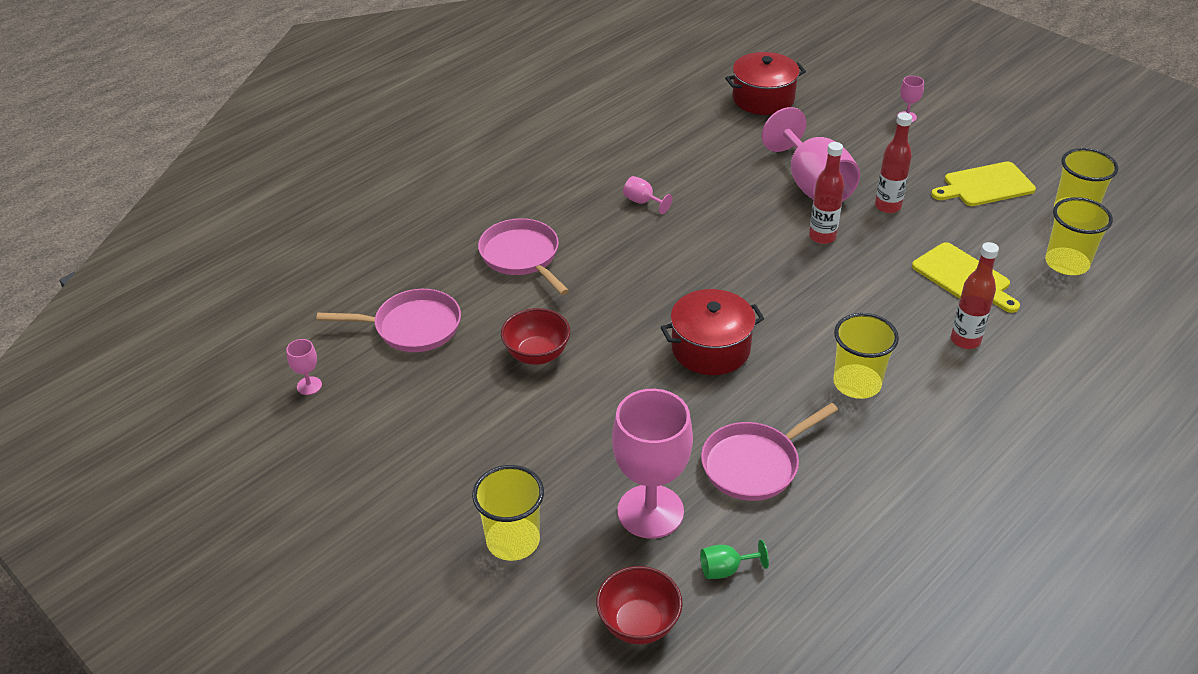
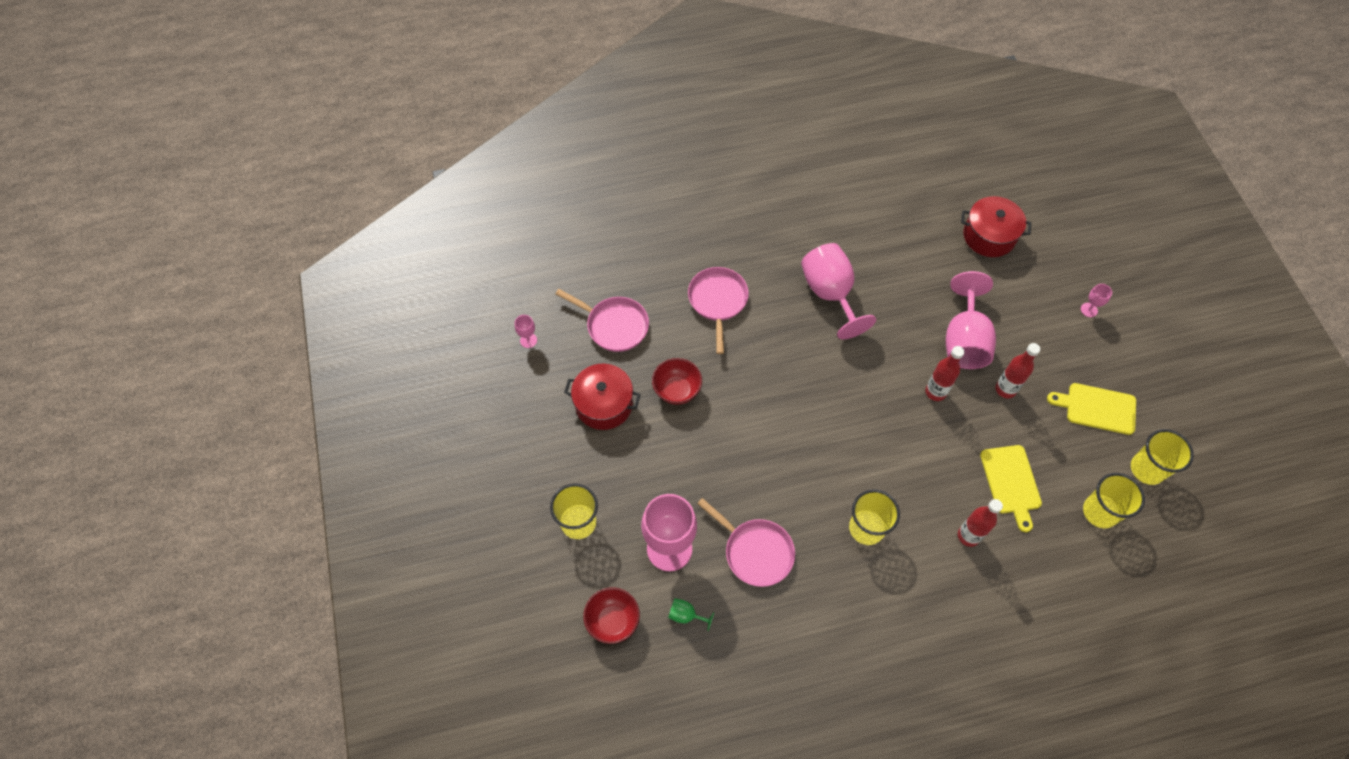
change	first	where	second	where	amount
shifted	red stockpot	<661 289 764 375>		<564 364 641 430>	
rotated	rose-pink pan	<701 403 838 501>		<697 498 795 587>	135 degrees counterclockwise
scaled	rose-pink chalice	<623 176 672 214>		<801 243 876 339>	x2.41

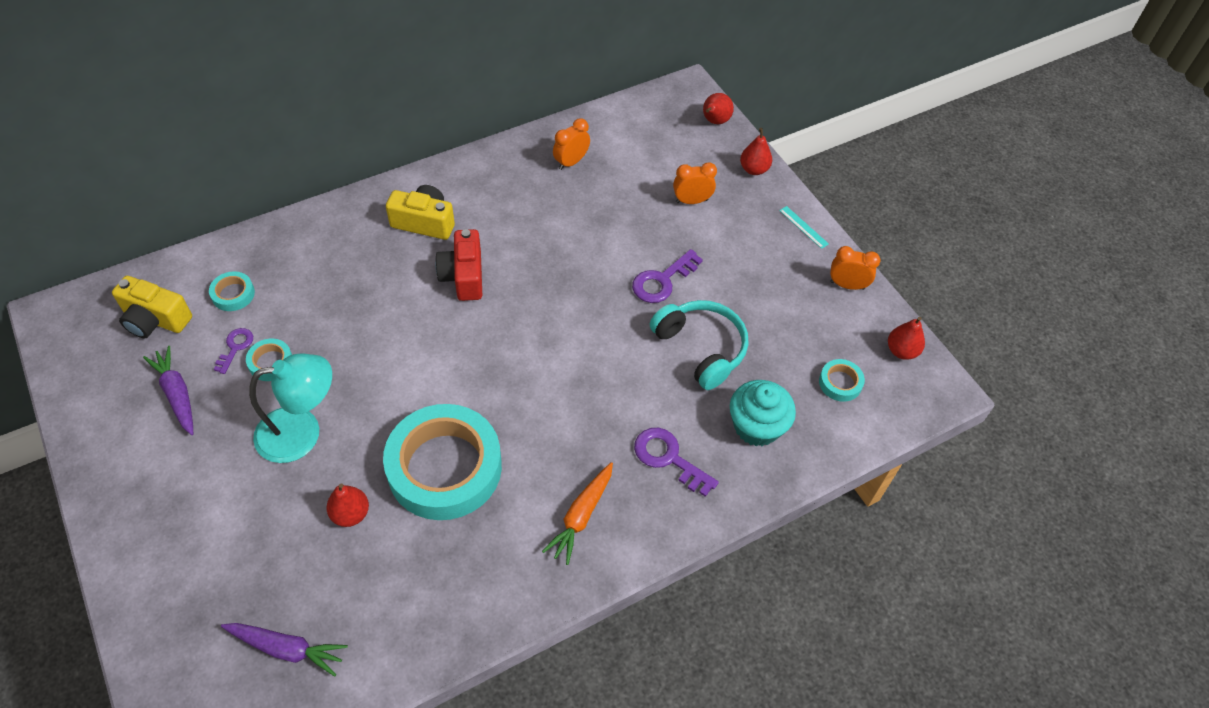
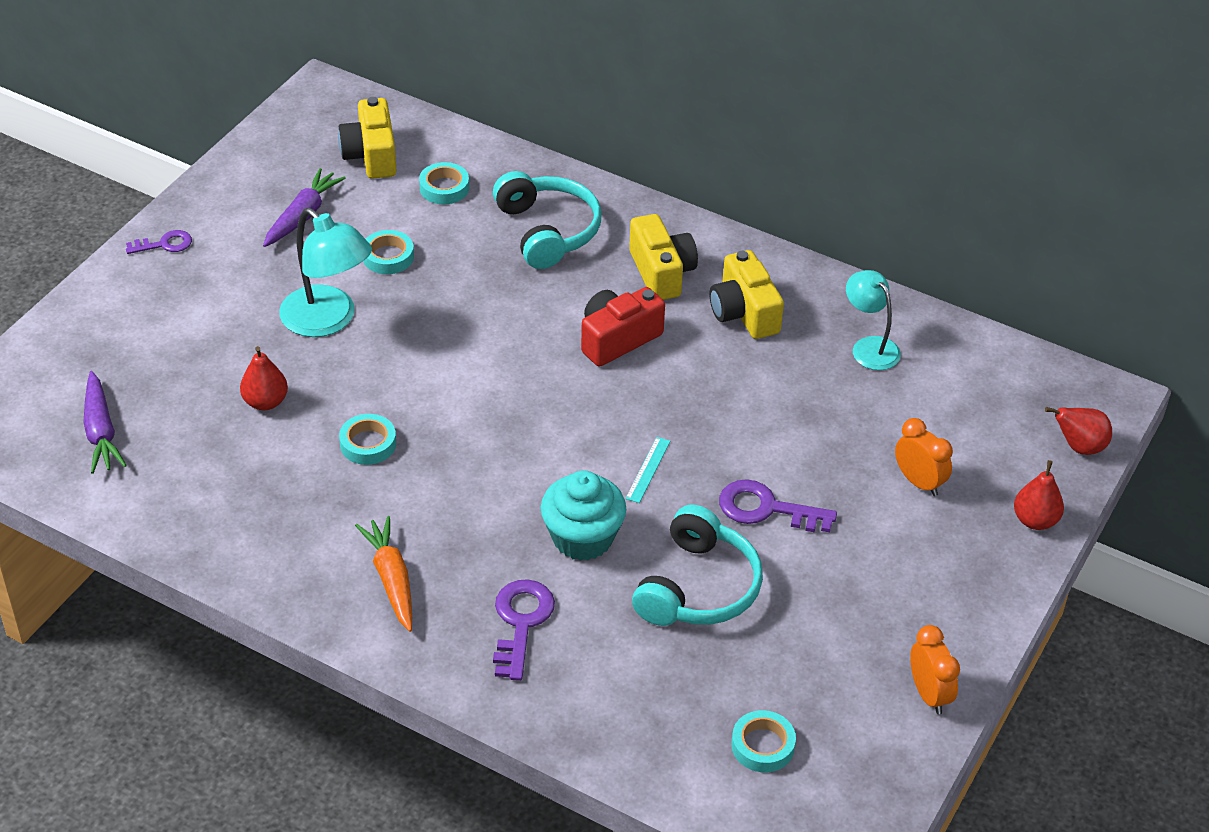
change	first	where	second	where	amount
shifted	royal purple door key	<214 328 253 374>		<126 230 192 254>	
scaled	turquoise sticky tape	<383 404 502 520>		<339 414 396 465>	x0.41
rotated	bright orange carrot	<542 462 613 565>		<355 516 412 632>	75 degrees clockwise
new			turquoise headphones	<493 171 602 269>	
shifted	turquoise fairy cake	<730 380 796 446>		<541 471 626 561>	
shifted	turquoise measuring stick	<779 206 829 249>		<625 437 670 503>	
new			golden photo camera	<710 250 784 339>	
swapped	bright orange clock	<553 118 590 170>	turquoise lamp	<846 270 901 370>	
gone	red pear	<888 317 925 360>			

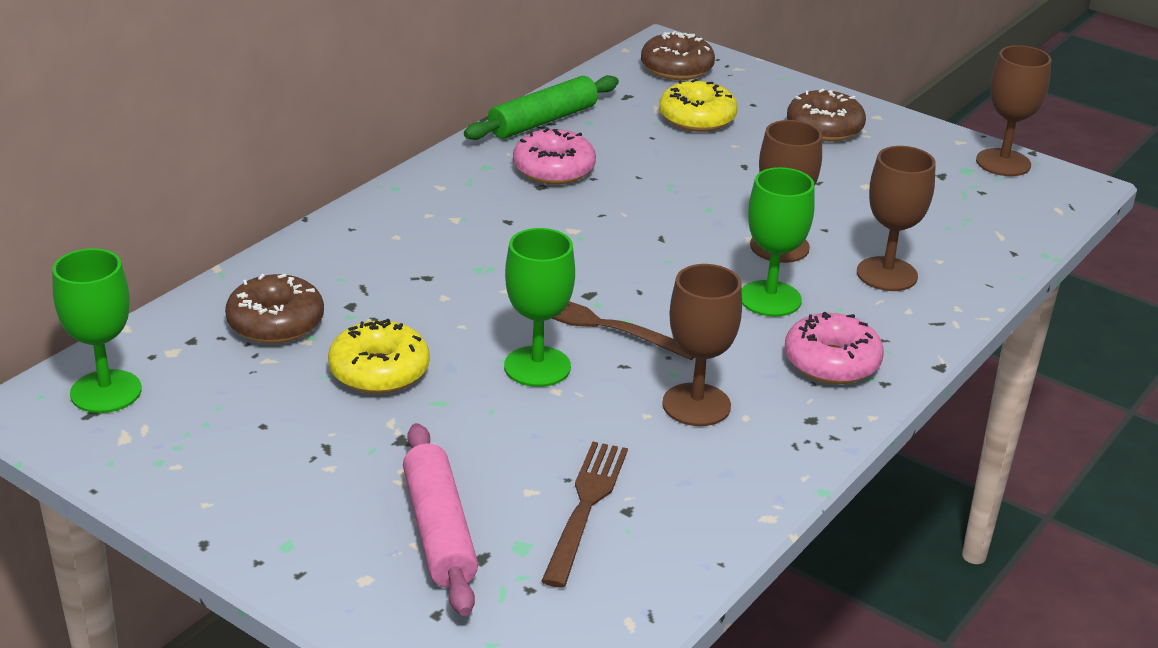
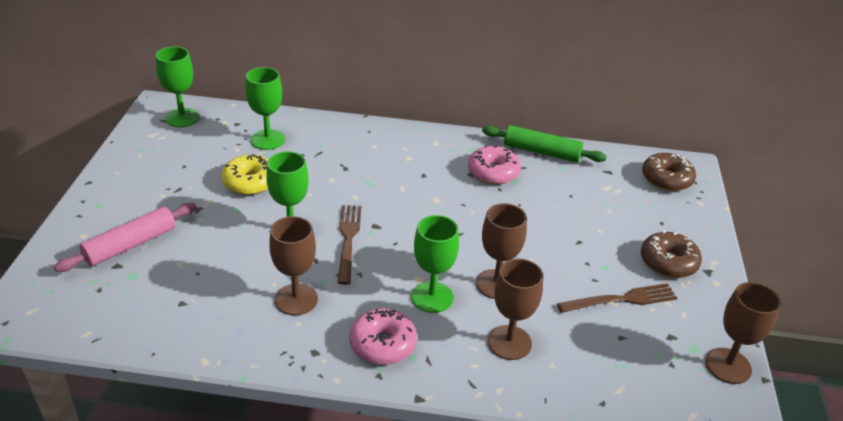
change	first	where	second	where	amount
swapped	russet glazed donut	<225 274 324 344>	green chalice	<245 67 285 150>	
shifted	russet table fork	<542 442 628 588>		<557 283 677 313>	
gone	golden glazed donut	<659 79 737 132>			

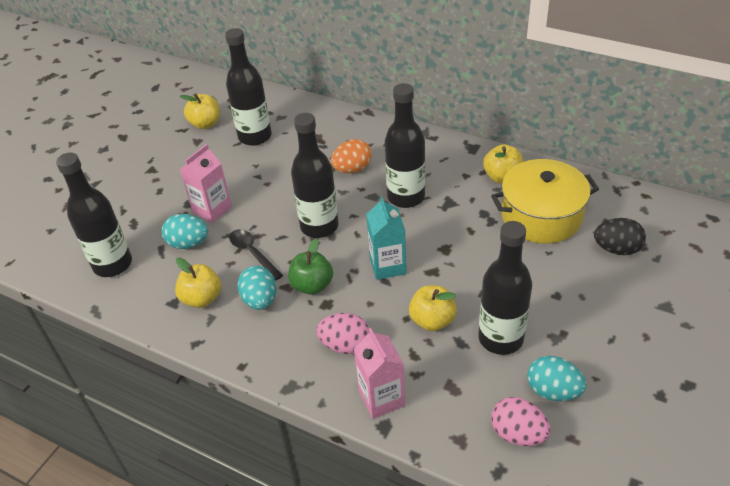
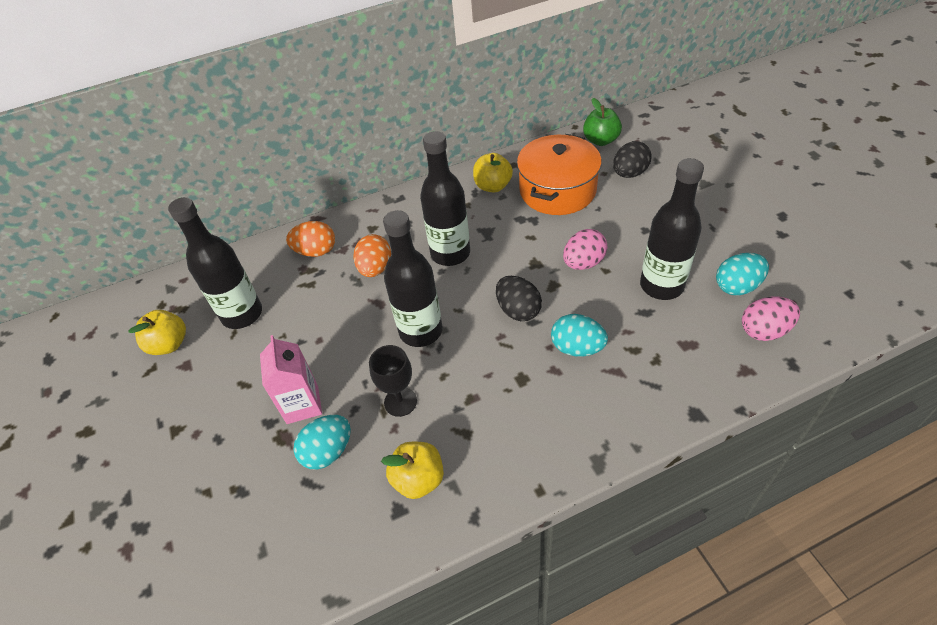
change	first	where	second	where	amount
new			bright orange egg shape	<286 221 335 257>	
swapped	jet-black tablespoon	<229 229 283 280>	jet-black chalice	<369 345 417 417>	
swapped	turquoise carton	<366 197 406 280>	jet-black egg shape	<496 276 542 321>	
repainted	golden stockpot	<491 159 599 243>	bright orange stockpot	<517 134 602 215>	
shifted	turquoise egg shape	<237 266 276 310>		<551 314 608 357>	
shifted	rose-pink egg shape	<316 313 369 354>		<563 229 608 270>	
shifted	green apple	<288 238 333 295>		<583 98 622 146>	
gone	jet-black bottle	<56 153 132 277>			
gone	rose-pink carton	<354 328 405 419>			
gone	golden apple	<409 285 457 331>			

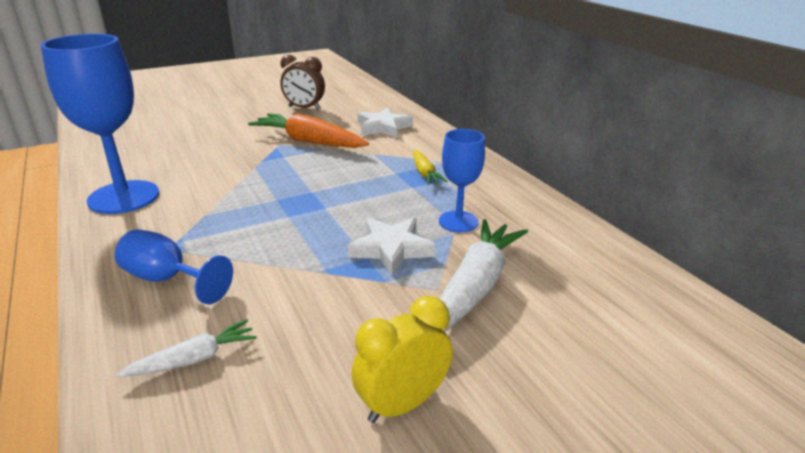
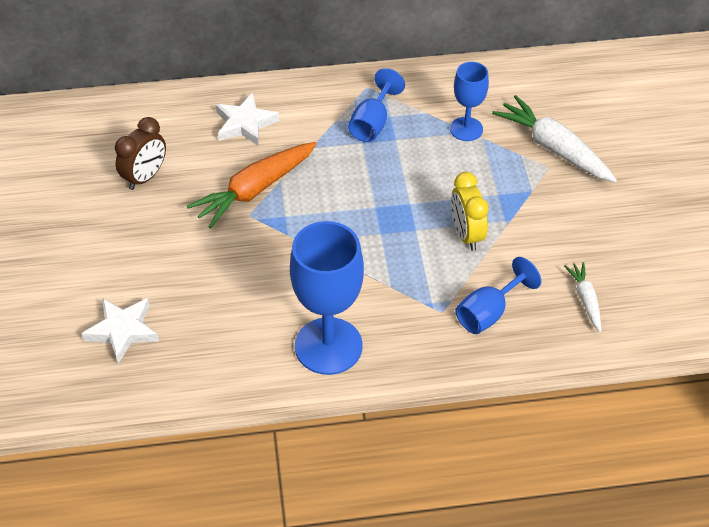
change	first	where	second	where	amount
shifted	pure white star shape	<348 218 436 276>		<81 298 159 363>	
swapped	golden carrot	<413 150 448 185>	royal blue chalice	<348 68 405 142>	
shifted	golden clock	<352 296 453 423>		<451 172 489 251>	

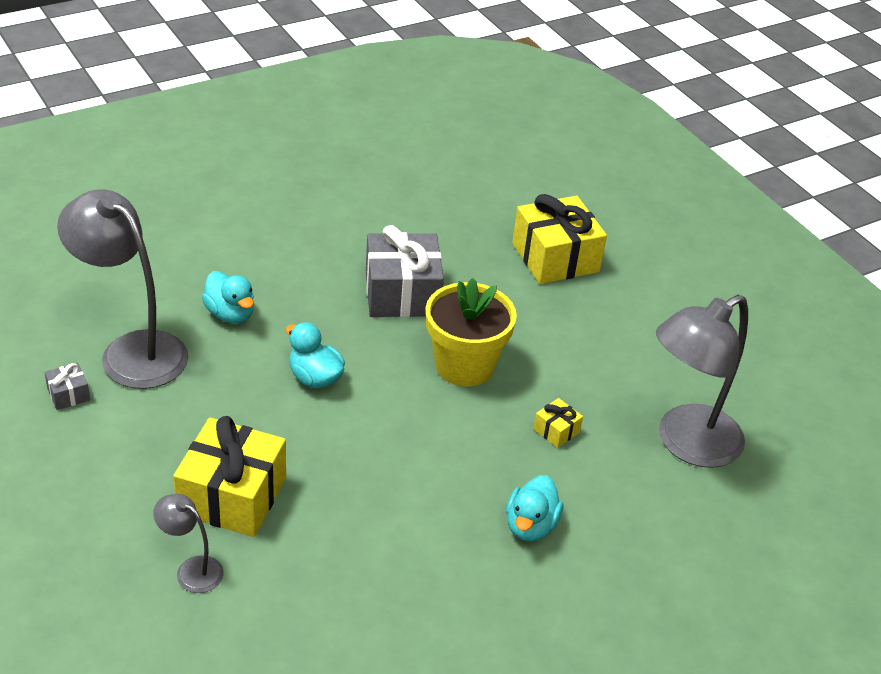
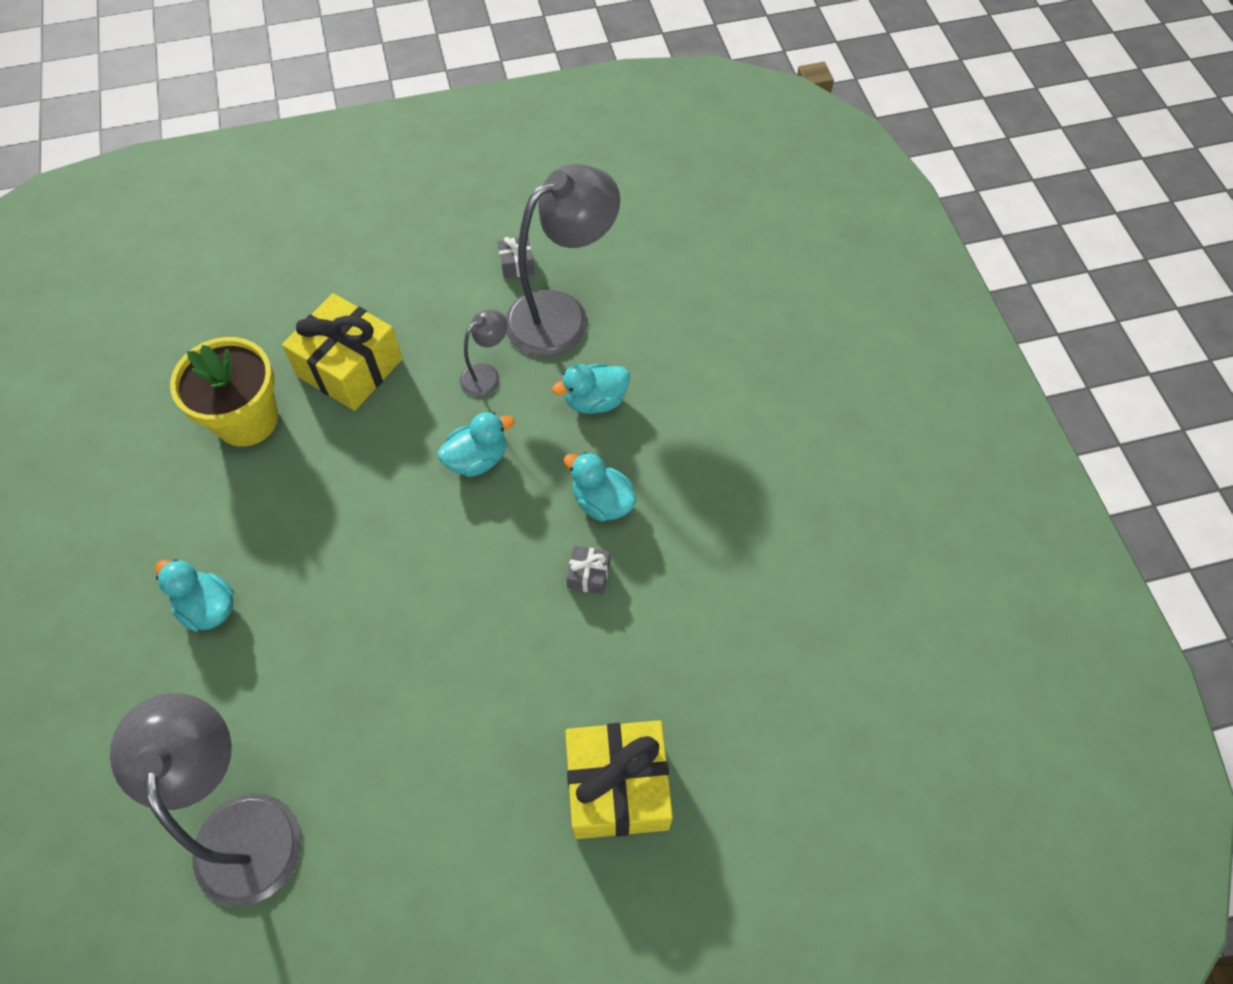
change	first	where	second	where	amount
shifted	golden plant pot	<425 278 517 387>		<170 337 278 447>	
shifted	gray lamp	<153 494 224 593>		<460 309 508 397>	
new			turquoise rubber duck	<564 452 636 522>	
scaled	gray gift	<366 225 444 317>		<566 546 610 595>	x0.43
gone	golden gift	<534 398 583 448>			

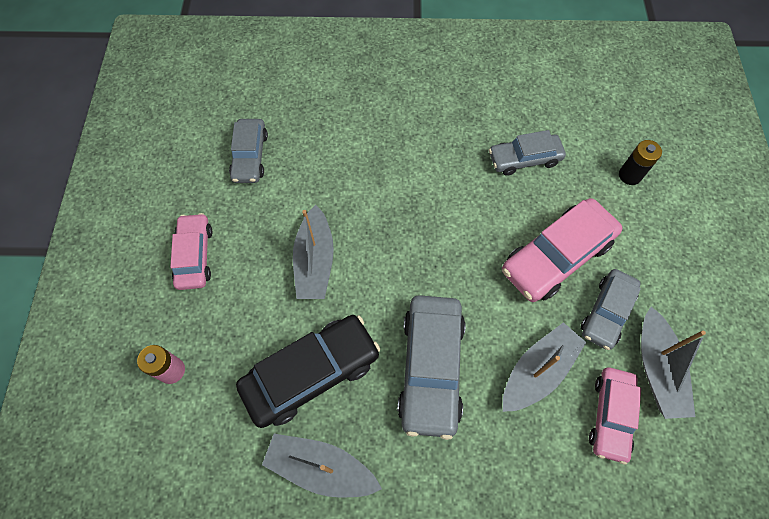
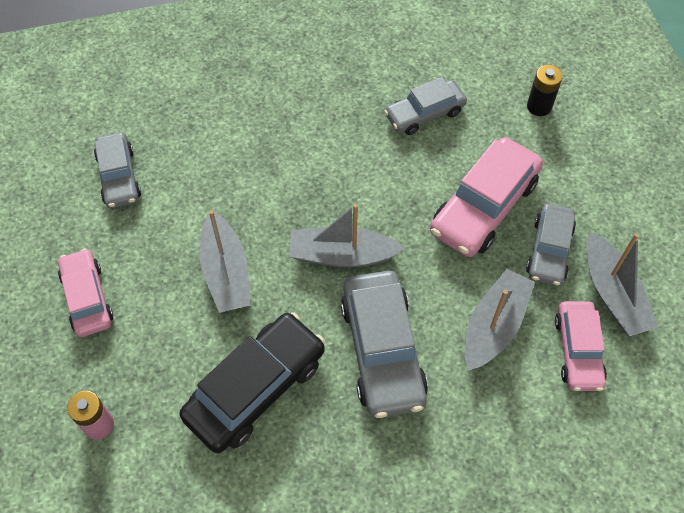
change	first	where	second	where	amount
shifted	gray sailboat	<262 434 382 497>		<289 204 405 267>	

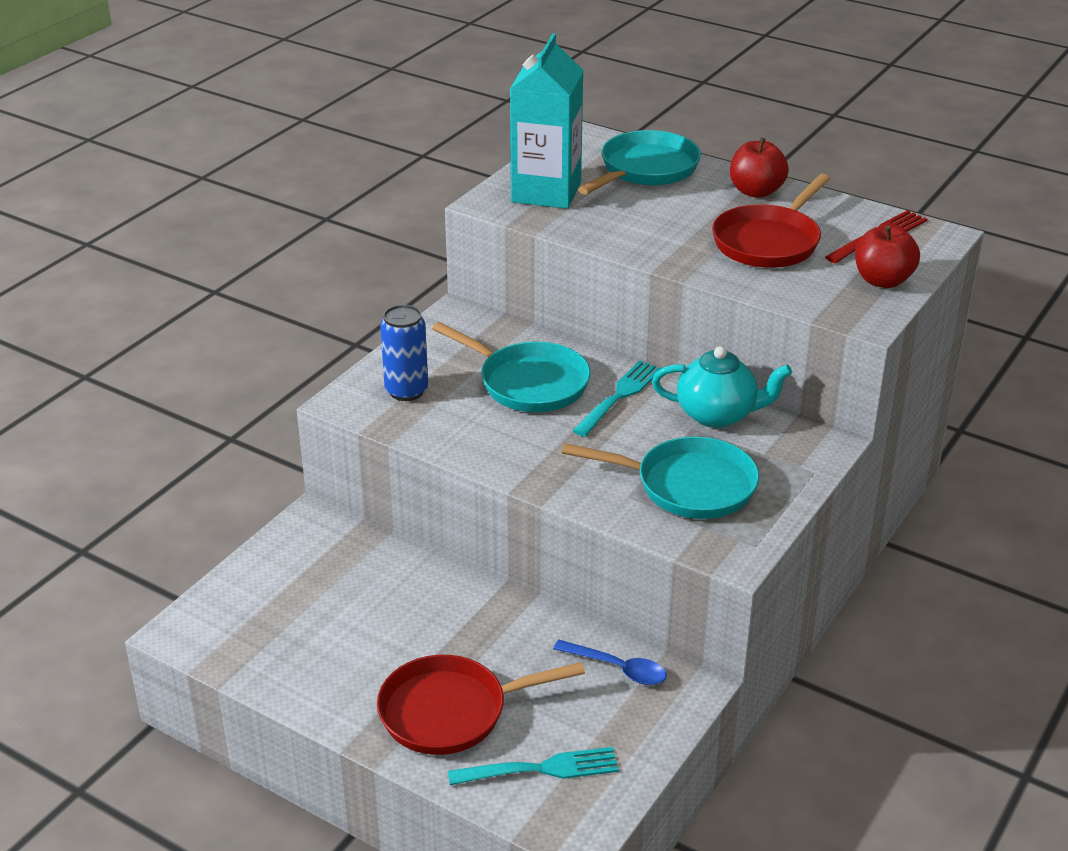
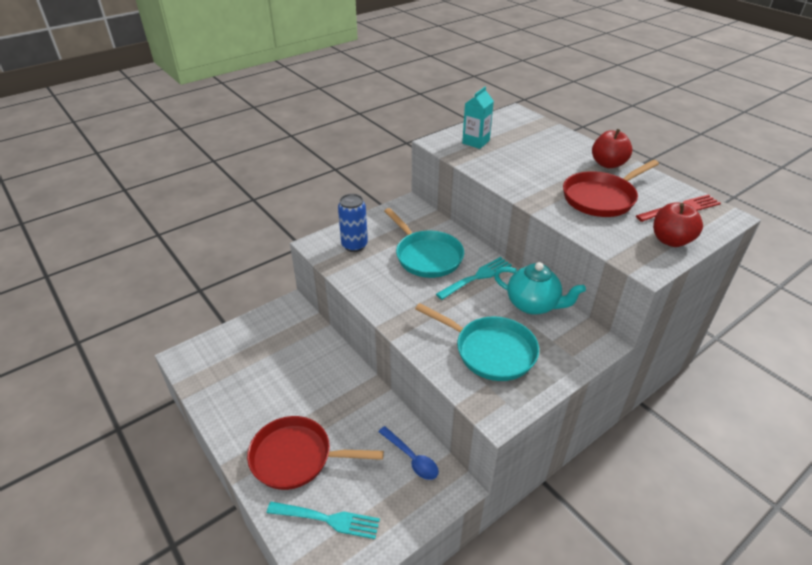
change	first	where	second	where	amount
scaled	turquoise carton	<510 33 584 209>		<462 87 494 149>	x0.57
gone	turquoise pan	<578 130 701 194>			

